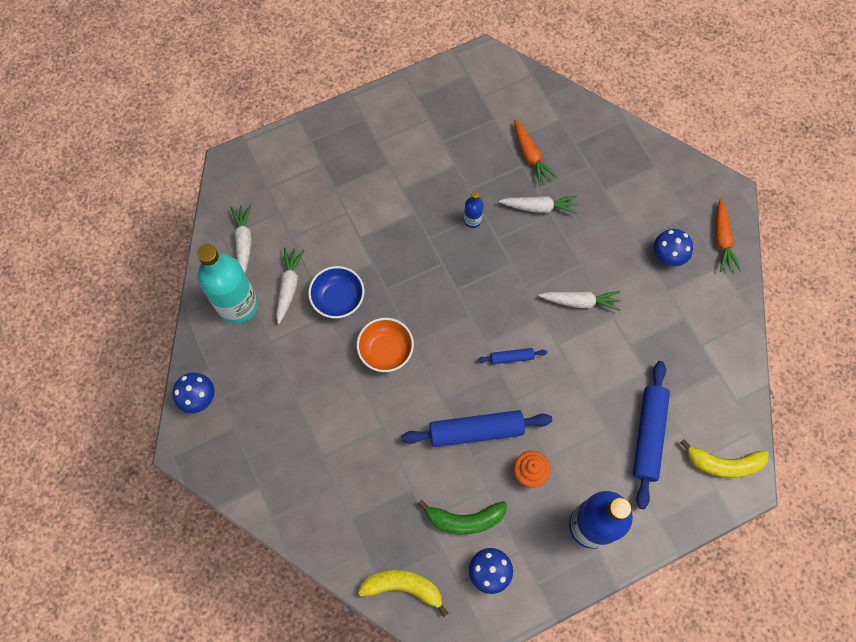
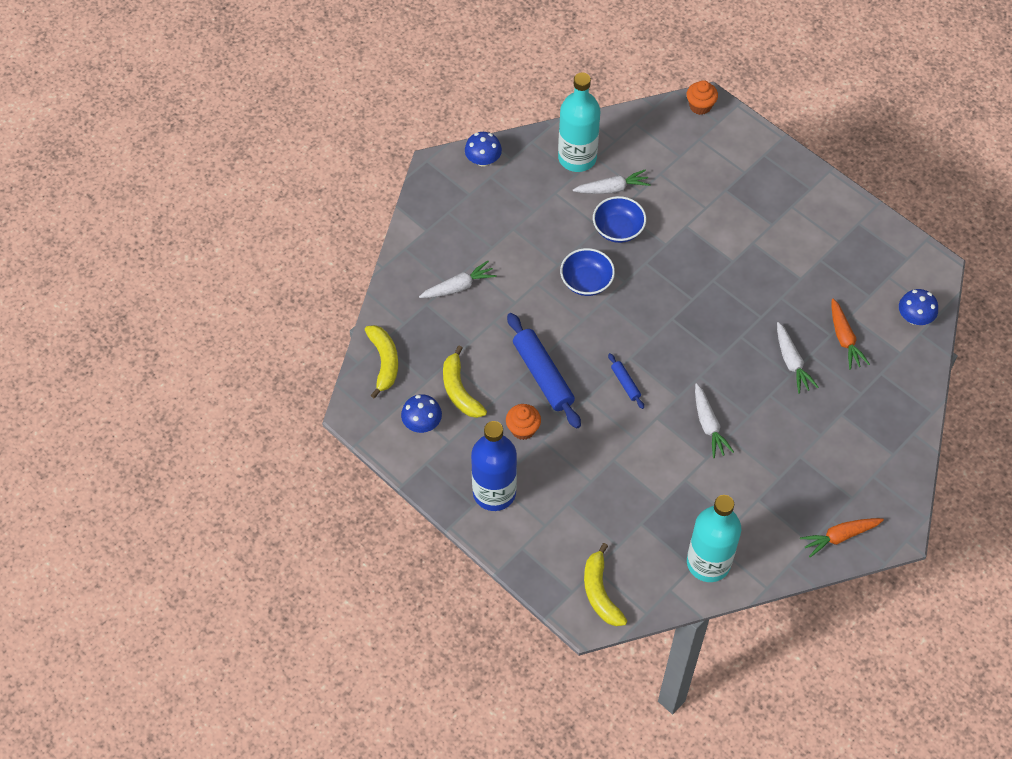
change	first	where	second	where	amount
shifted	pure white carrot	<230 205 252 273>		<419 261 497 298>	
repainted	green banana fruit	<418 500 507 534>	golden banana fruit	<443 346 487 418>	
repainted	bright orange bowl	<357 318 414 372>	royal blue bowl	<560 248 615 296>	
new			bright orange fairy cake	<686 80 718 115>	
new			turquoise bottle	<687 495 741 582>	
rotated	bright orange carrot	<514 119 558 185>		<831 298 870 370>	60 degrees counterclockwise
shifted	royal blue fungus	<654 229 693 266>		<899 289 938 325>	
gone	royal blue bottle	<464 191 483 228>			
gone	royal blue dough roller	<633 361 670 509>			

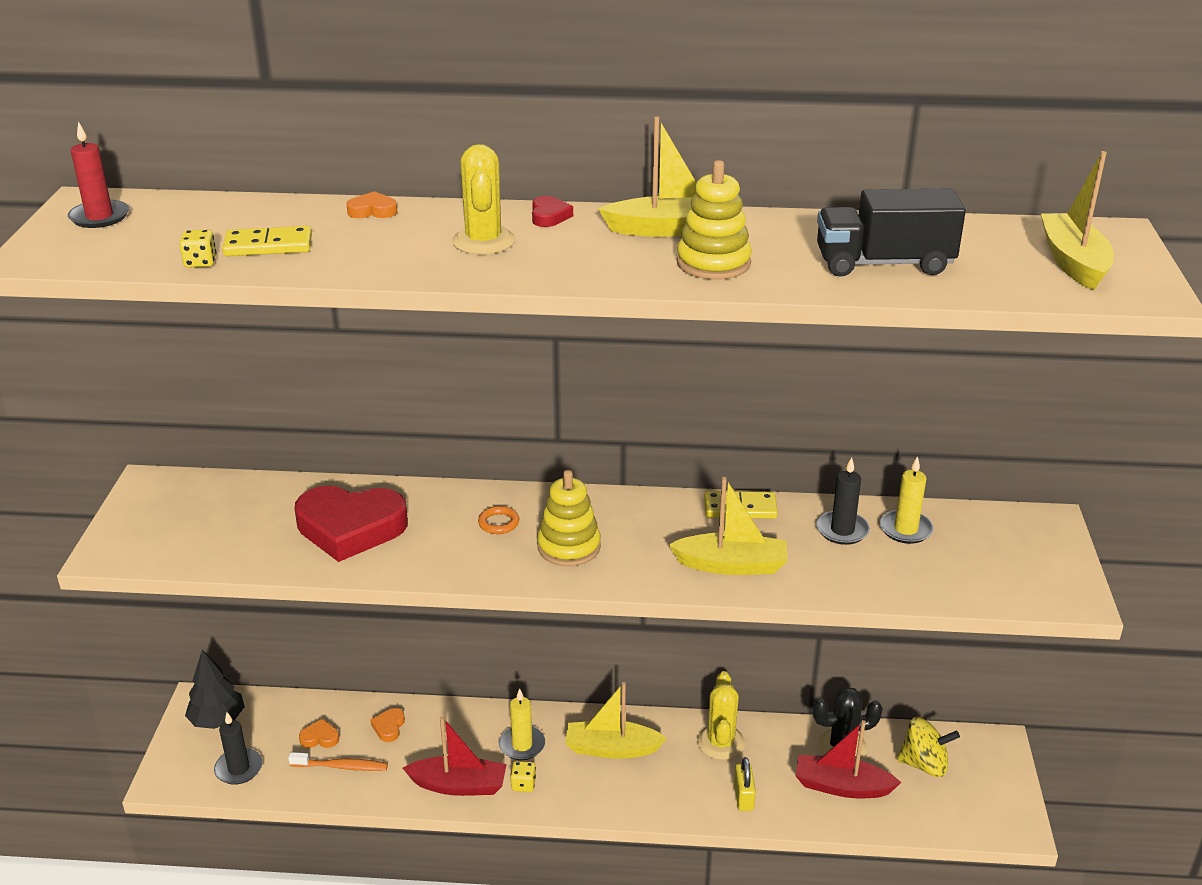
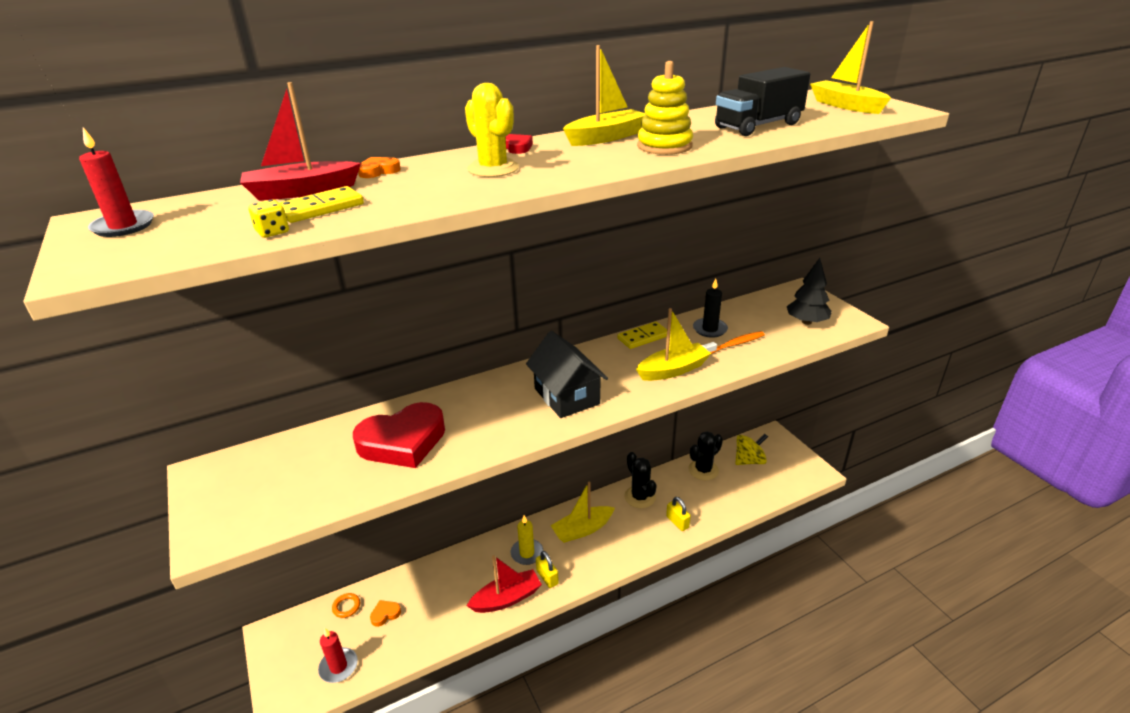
change	first	where	second	where	amount
shifted	red sailboat	<796 720 902 798>		<240 82 361 201>	
repainted	jet-black pillar candle	<214 712 262 785>	red pillar candle	<318 628 358 683>	
shifted	bright orange ring	<478 506 519 534>		<332 593 360 618>	
swapped	golden stacking rings	<537 470 601 566>	jet-black cottage	<526 331 608 418>	
swapped	golden dice	<510 761 536 792>	golden small lock	<536 551 559 588>	
repainted	golden cactus	<697 671 745 760>	jet-black cactus	<624 452 657 508>	
shifted	bright orange tooth brush	<288 752 388 771>		<702 331 765 354>	
shifted	jet-black fir tree	<185 650 245 729>		<787 258 832 325>	
gone	bright orange love heart	<370 708 405 742>			
gone	golden pillar candle	<880 456 934 544>			

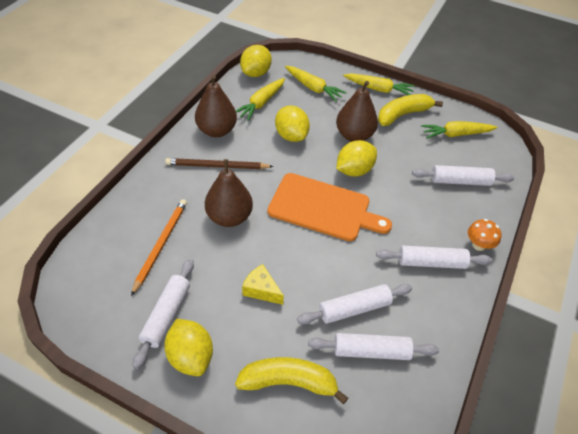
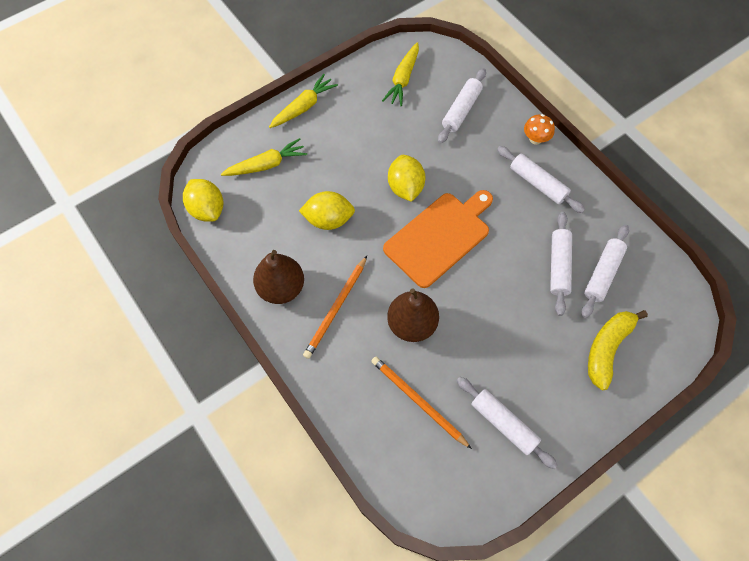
change	first	where	second	where	amount
repainted	russet pencil	<165 158 274 169>	bright orange pencil	<303 256 367 359>	
rotated	pure white dough roller	<376 246 492 269>		<497 146 585 213>	75 degrees counterclockwise
gone	golden toy lemon	<164 319 213 376>			
gone	golden carrot	<236 78 285 121>			
gone	golden cheese	<242 264 284 305>			
gone	russet pear	<336 81 378 142>			
gone	golden banana fruit	<378 94 443 126>			

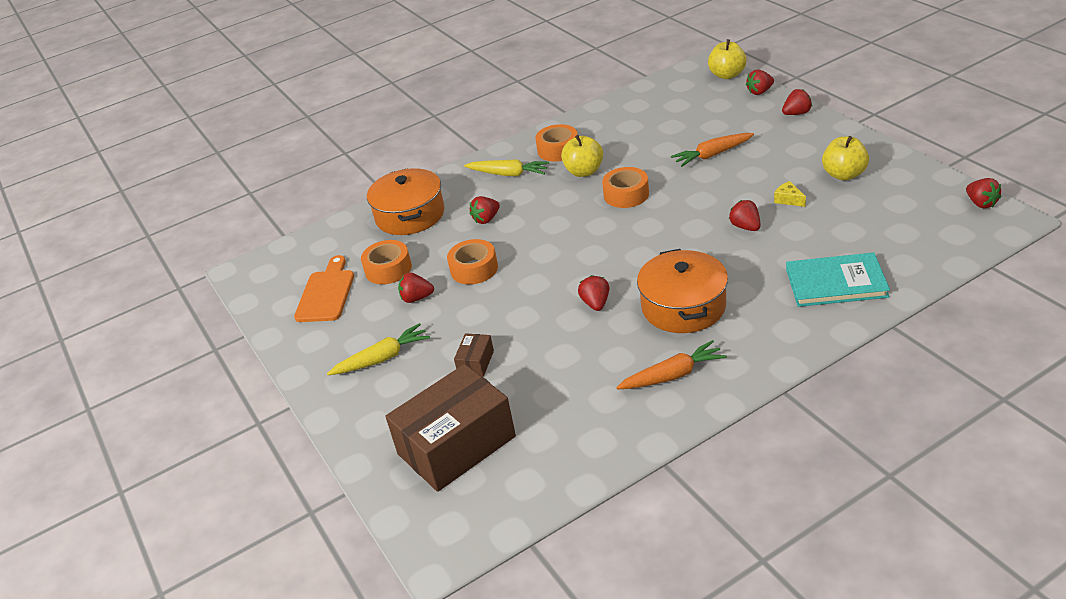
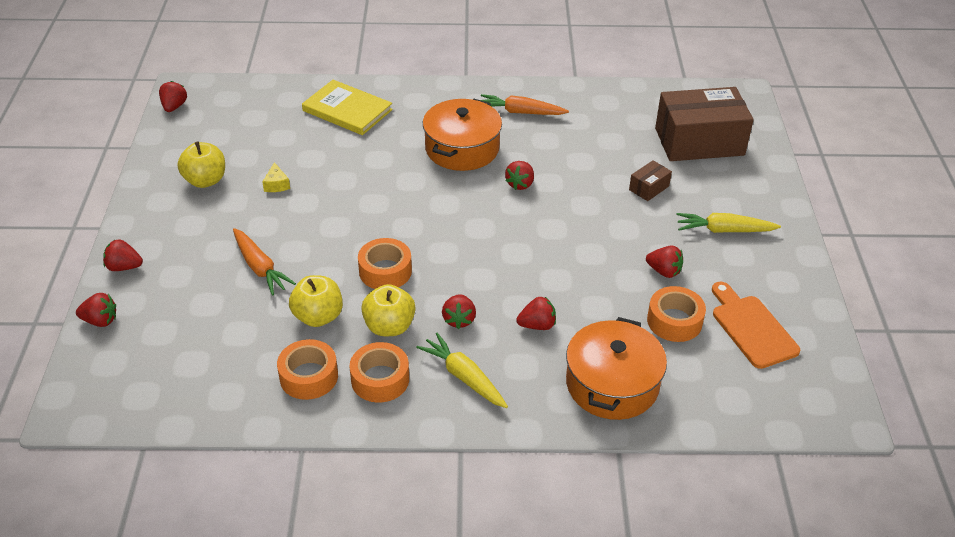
change	first	where	second	where	amount
rotated	bright orange carrot	<671 133 754 167>		<233 228 296 295>	45 degrees clockwise
shifted	bright orange sticky tape	<447 239 498 285>		<277 339 338 400>	
shifted	golden apple	<708 39 747 79>		<289 275 343 327>	
repainted	turquoise hardback	<786 252 890 307>	golden hardback	<302 80 393 135>	
shifted	red toy strawberry	<729 200 760 231>		<442 294 476 329>	
rotated	bright orange cutting board	<294 255 354 322>		<712 282 800 369>	120 degrees clockwise

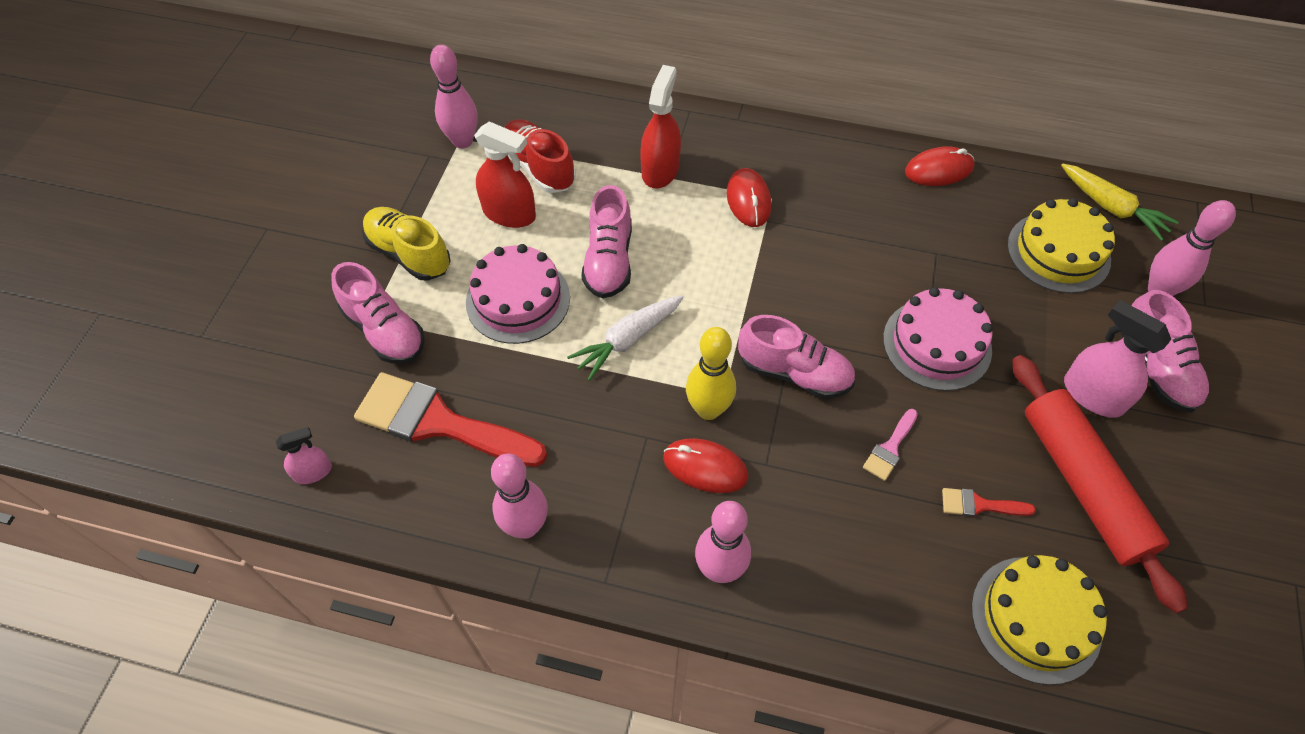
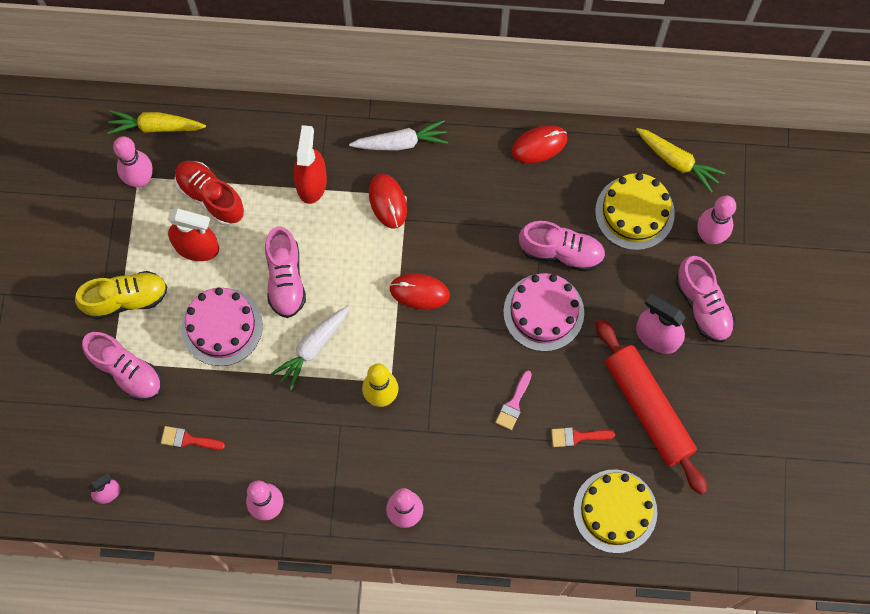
change	first	where	second	where	amount
rotated	golden sneaker	<362 207 451 281>		<75 271 167 320>	135 degrees clockwise
new			golden carrot	<107 110 206 134>	
scaled	red brush	<354 372 547 467>		<161 426 225 450>	x0.44
new			pure white carrot	<349 120 448 150>	
shifted	red computer mouse	<663 438 748 493>		<389 273 450 310>	
shifted	rose-pink sneaker	<738 315 855 399>		<519 221 605 272>	

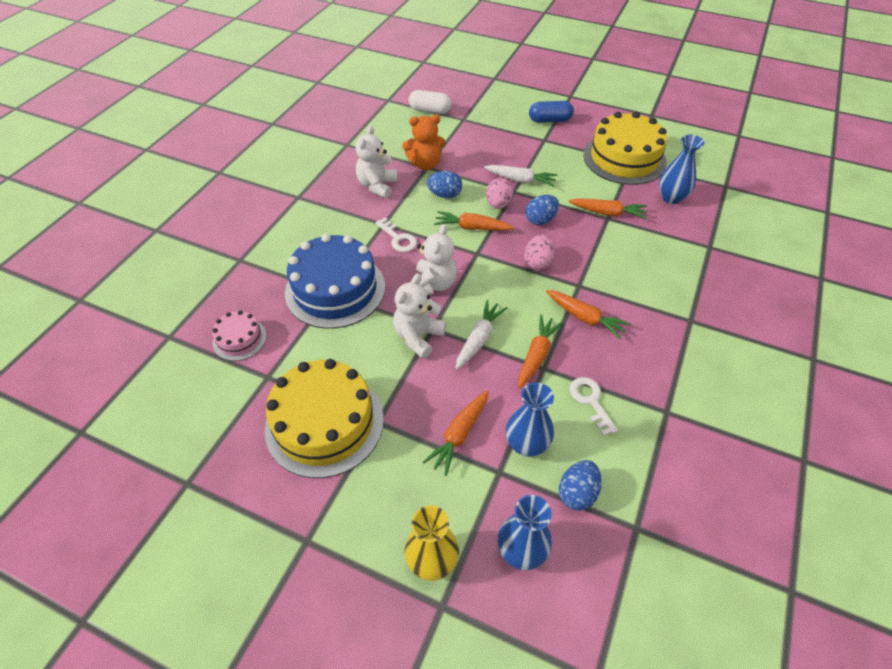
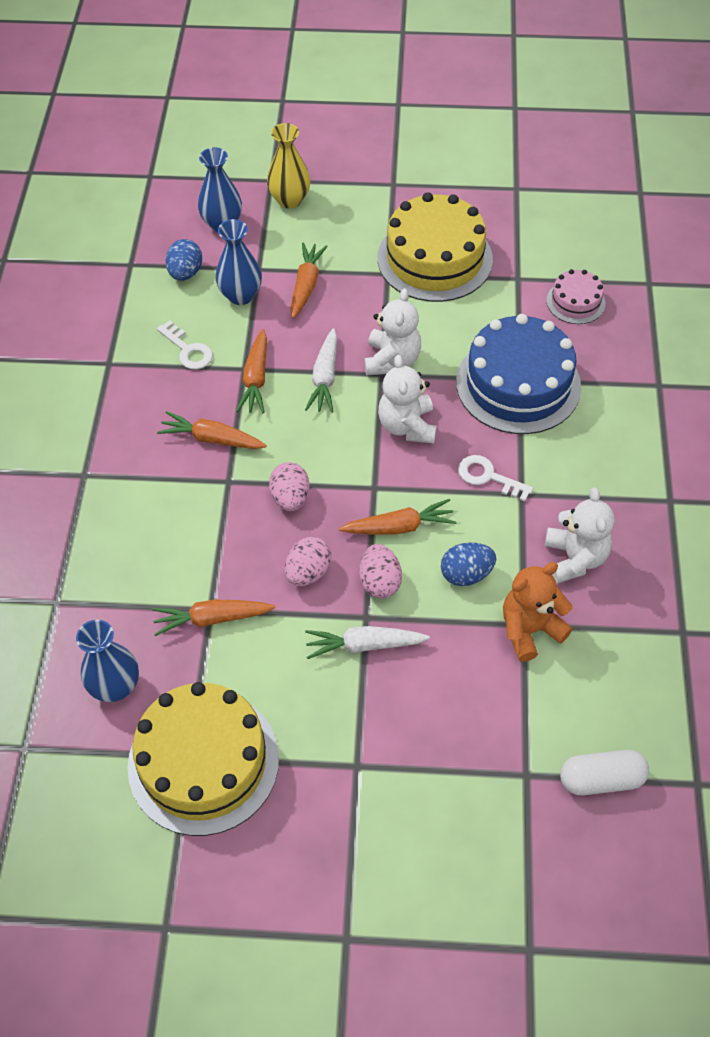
change	first	where	second	where	amount
repainted	royal blue egg shape	<526 195 559 225>	rose-pink egg shape	<285 537 332 586>	
gone	royal blue pill shape	<529 101 574 123>			

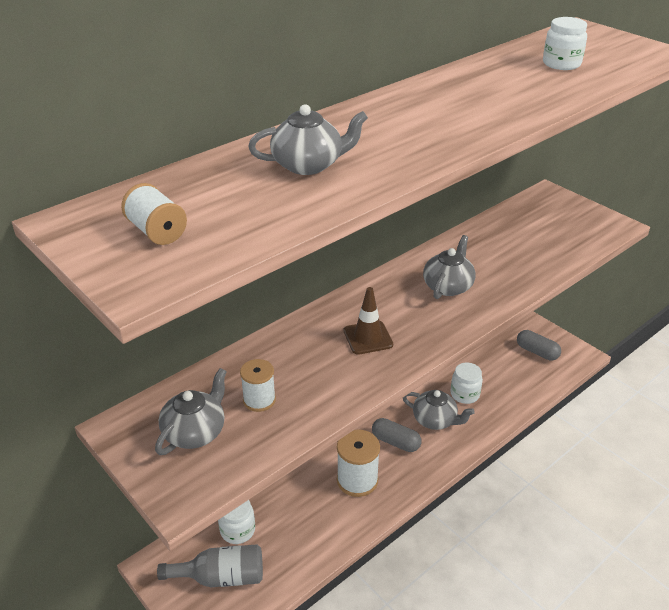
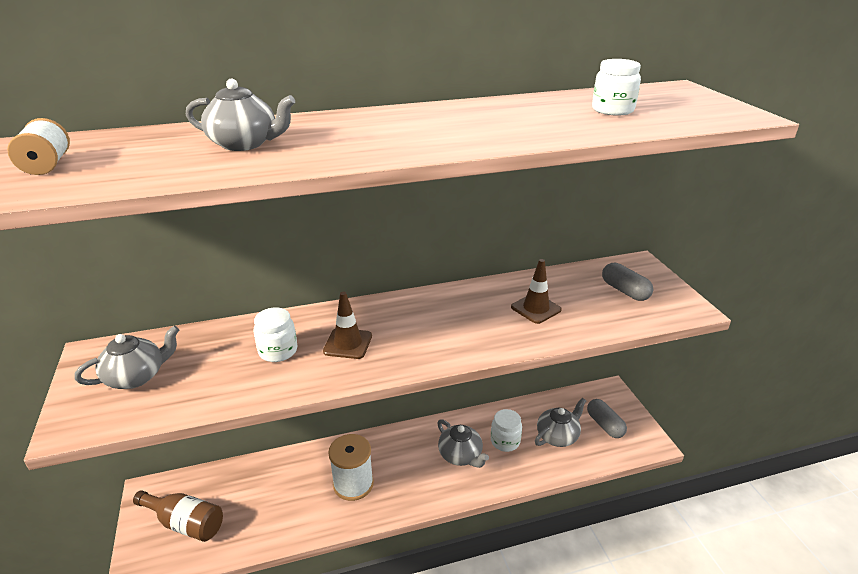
change	first	where	second	where	amount
repainted	gray bottle	<157 544 263 587>	russet bottle	<133 490 223 542>	
shifted	pure white jar	<218 500 255 544>		<254 308 297 362>	
new			russet road cone	<511 259 562 324>	
shifted	gray tea pot	<423 235 476 299>		<535 398 586 447>	
shifted	gray pill shape	<372 418 421 452>		<602 263 653 301>	
gone	pure white reel of thread	<240 359 276 412>			

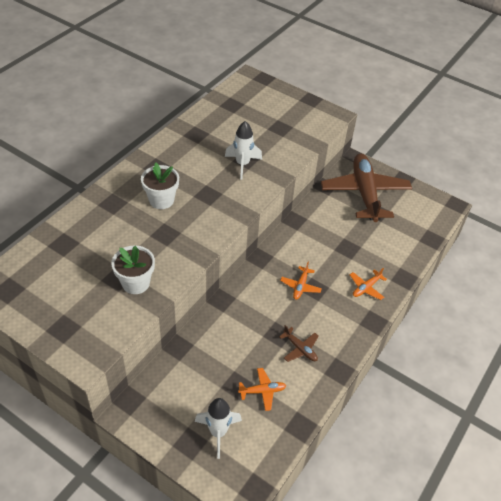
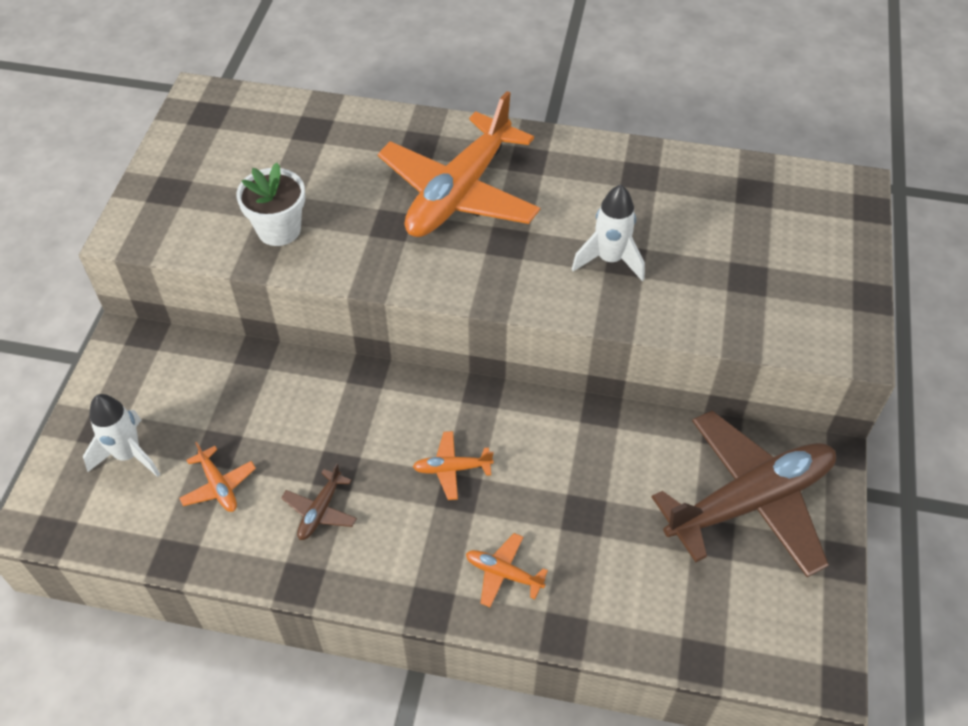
change	first	where	second	where	amount
swapped	pure white plant pot	<141 163 179 209>	bright orange toy plane	<378 91 540 237>	

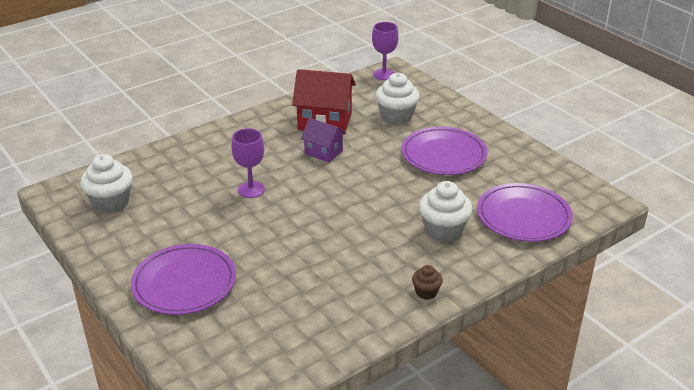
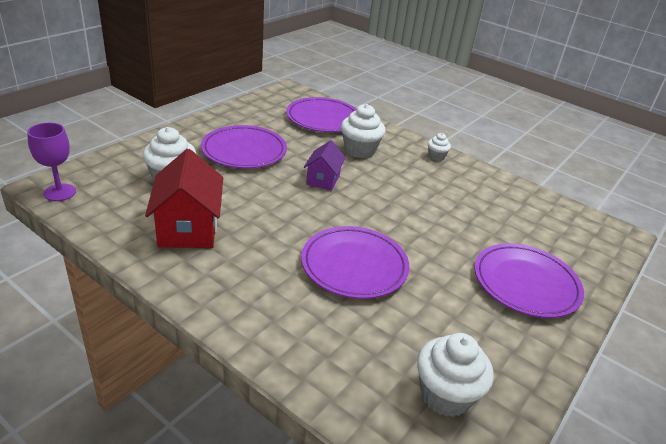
change	first	where	second	where	amount
swapped	royal purple chalice	<231 128 265 198>	royal purple plate	<301 226 409 299>	
shifted	royal purple cottage	<301 118 346 163>		<304 140 346 190>	
repainted	russet fairy cake	<412 265 443 300>	pure white fairy cake	<428 133 451 161>	

